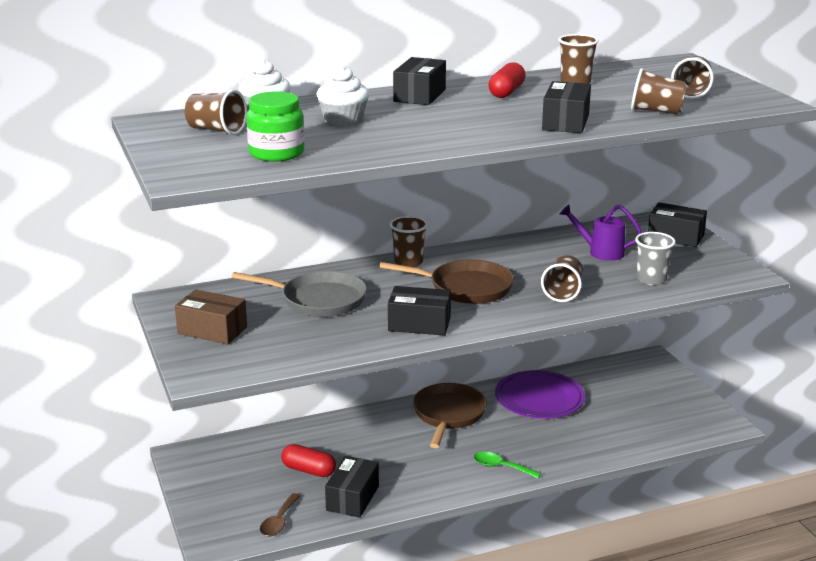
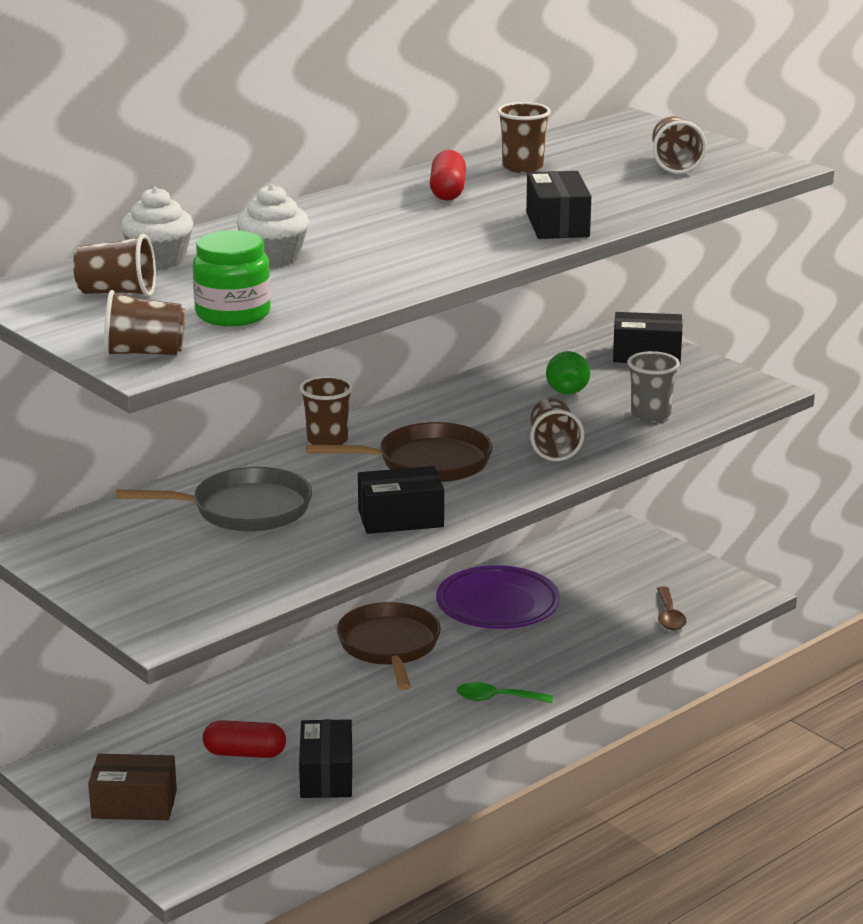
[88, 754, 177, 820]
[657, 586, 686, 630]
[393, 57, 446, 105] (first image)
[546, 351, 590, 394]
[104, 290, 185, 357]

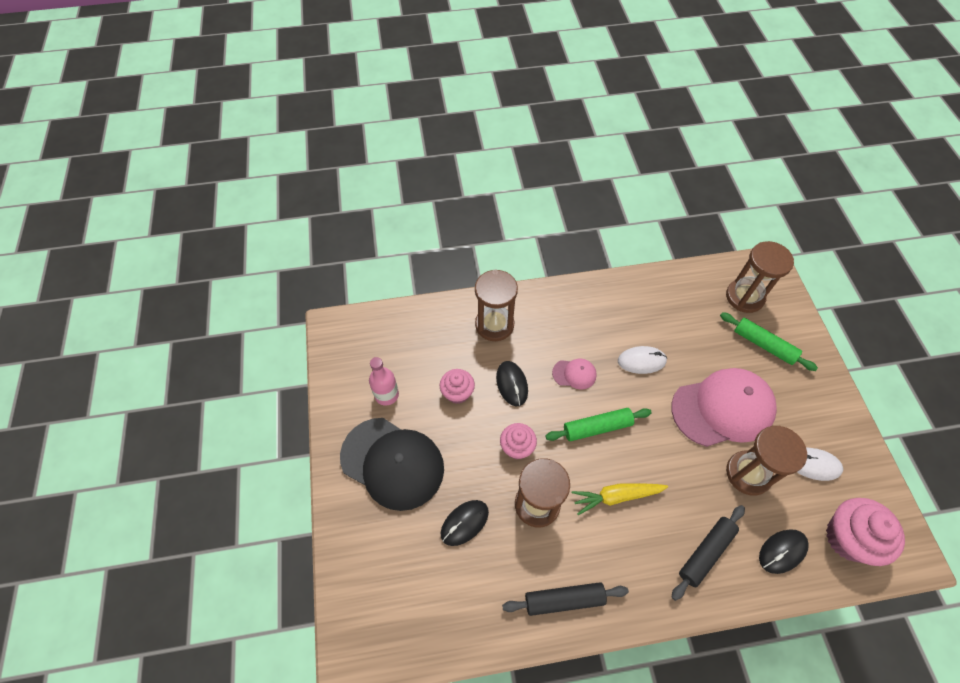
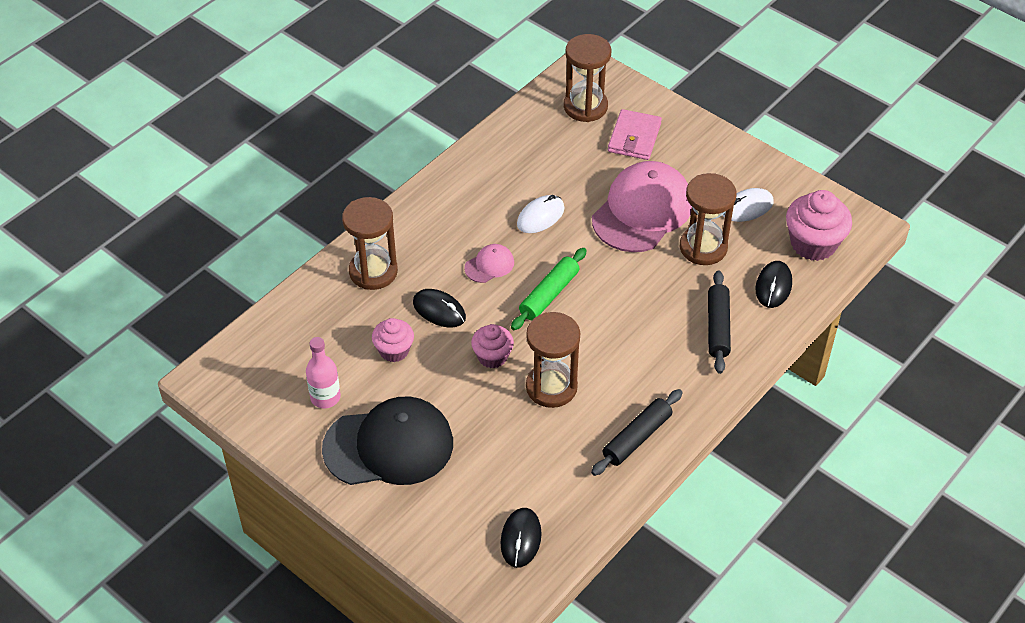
[501, 508, 542, 568]
[572, 483, 668, 515] (first image)
[608, 109, 662, 160]

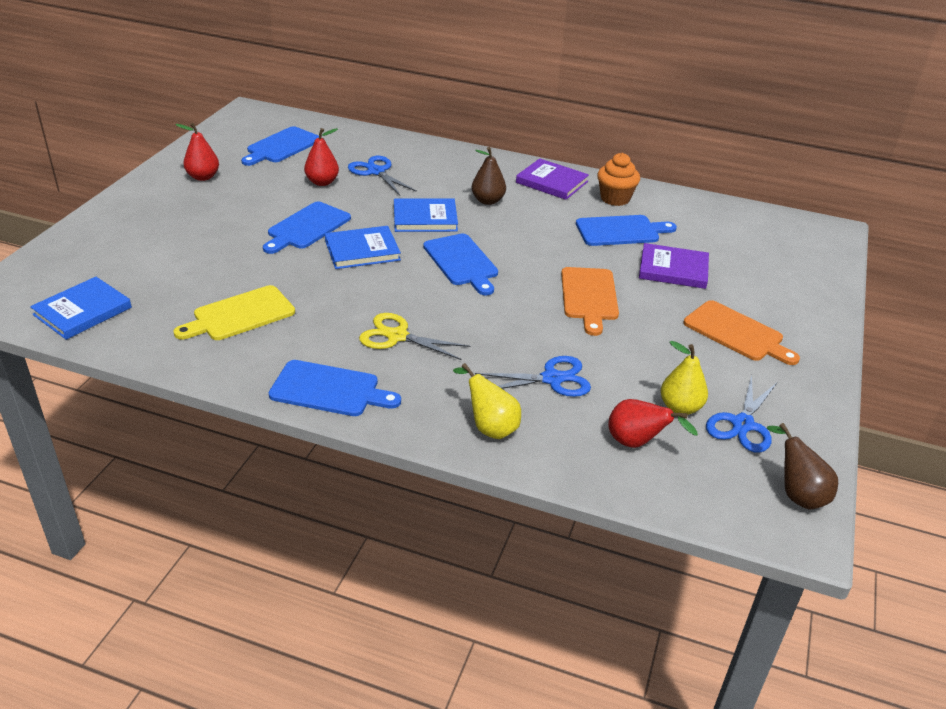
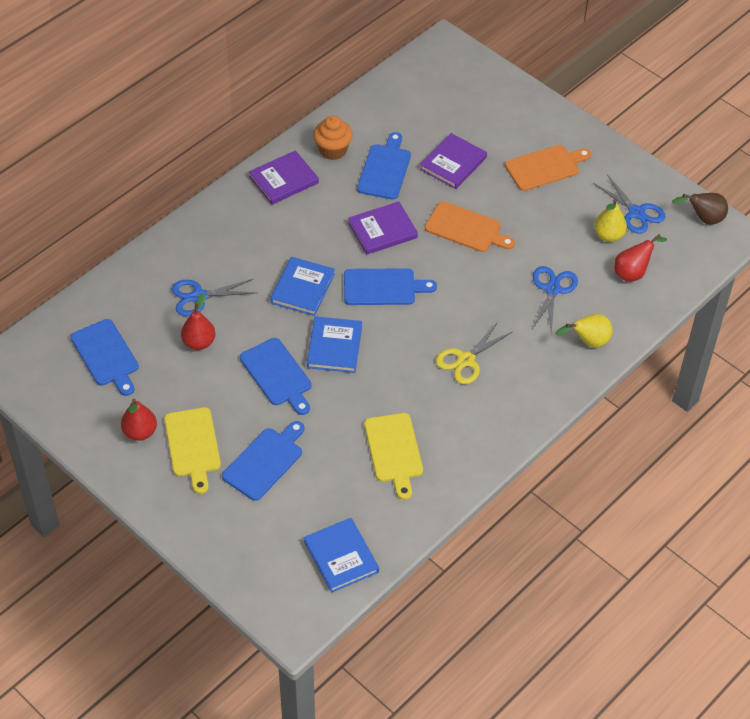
[222, 421, 304, 501]
[472, 147, 506, 205] (first image)
[164, 407, 221, 494]
[348, 201, 418, 255]

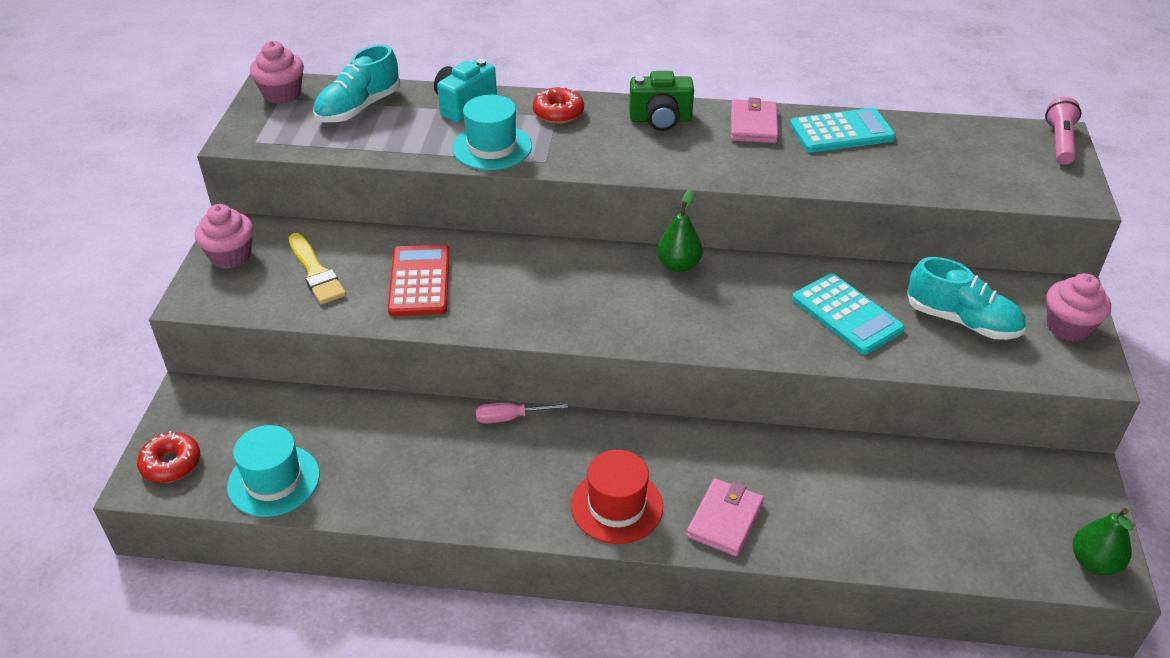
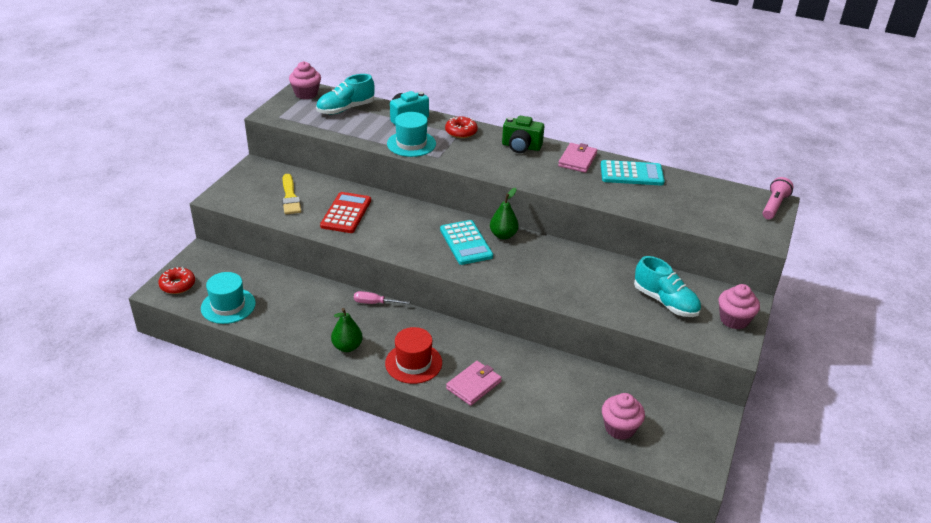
[602, 393, 645, 440]
[440, 220, 493, 265]
[331, 308, 363, 352]

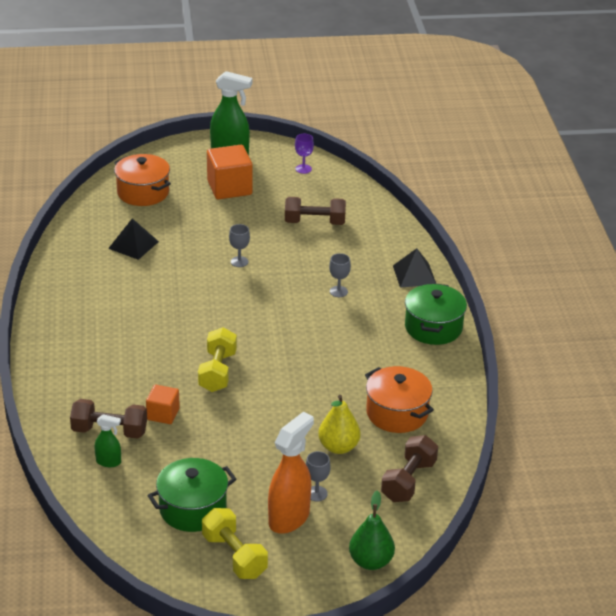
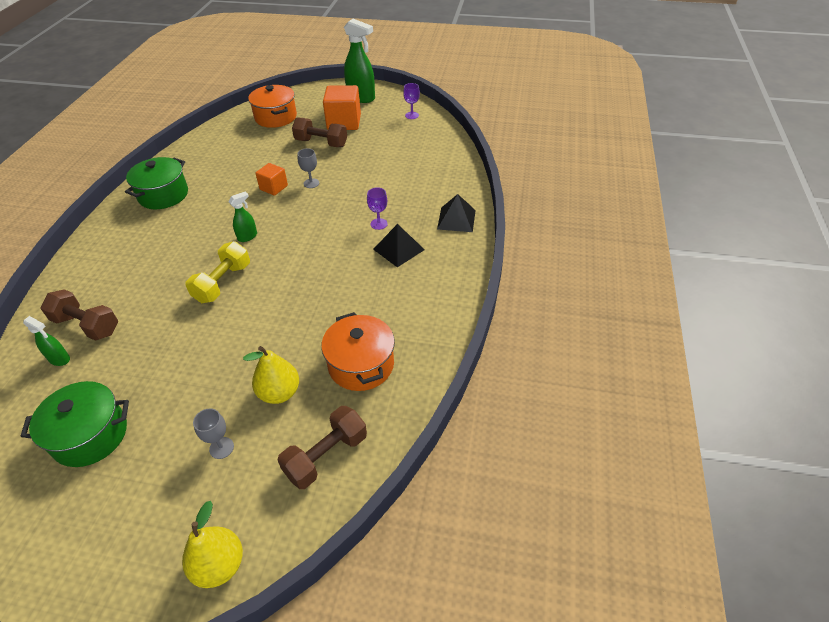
[373, 224, 425, 267]
[255, 163, 288, 196]
[202, 508, 268, 579] (first image)
[268, 412, 314, 534] (first image)
[292, 117, 347, 147]
[367, 187, 388, 230]
[182, 501, 243, 588]
[125, 157, 188, 209]
[228, 191, 257, 242]

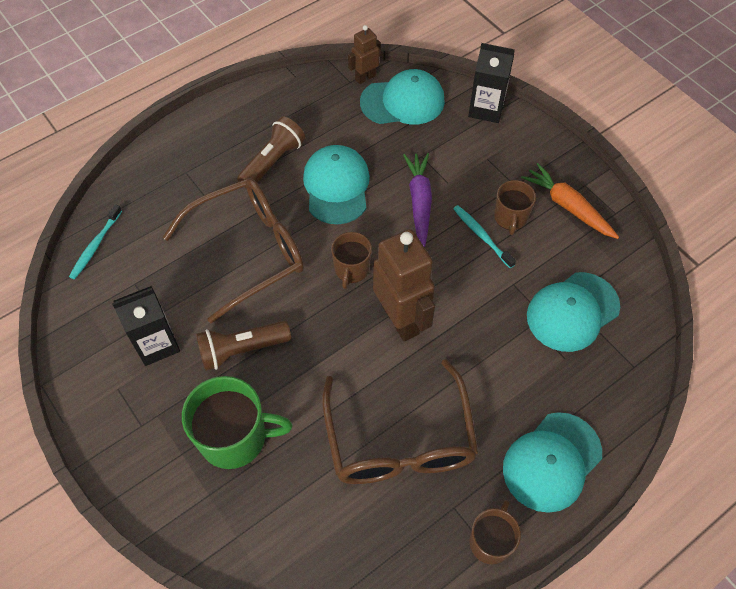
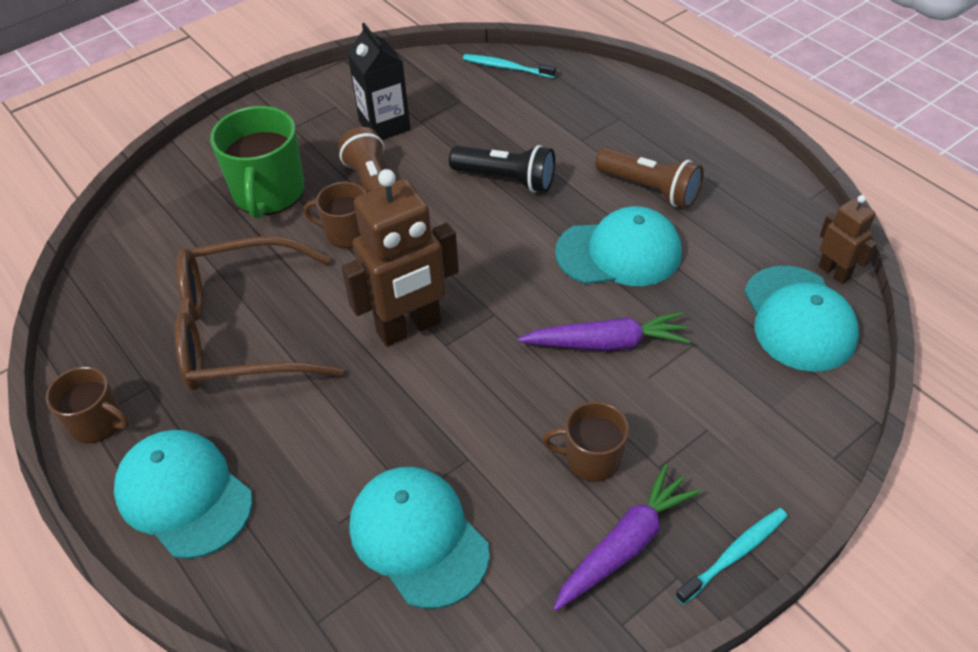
[449, 145, 555, 193]
[303, 182, 366, 248]
[675, 508, 787, 605]
[468, 43, 515, 123] (first image)
[554, 464, 701, 611]

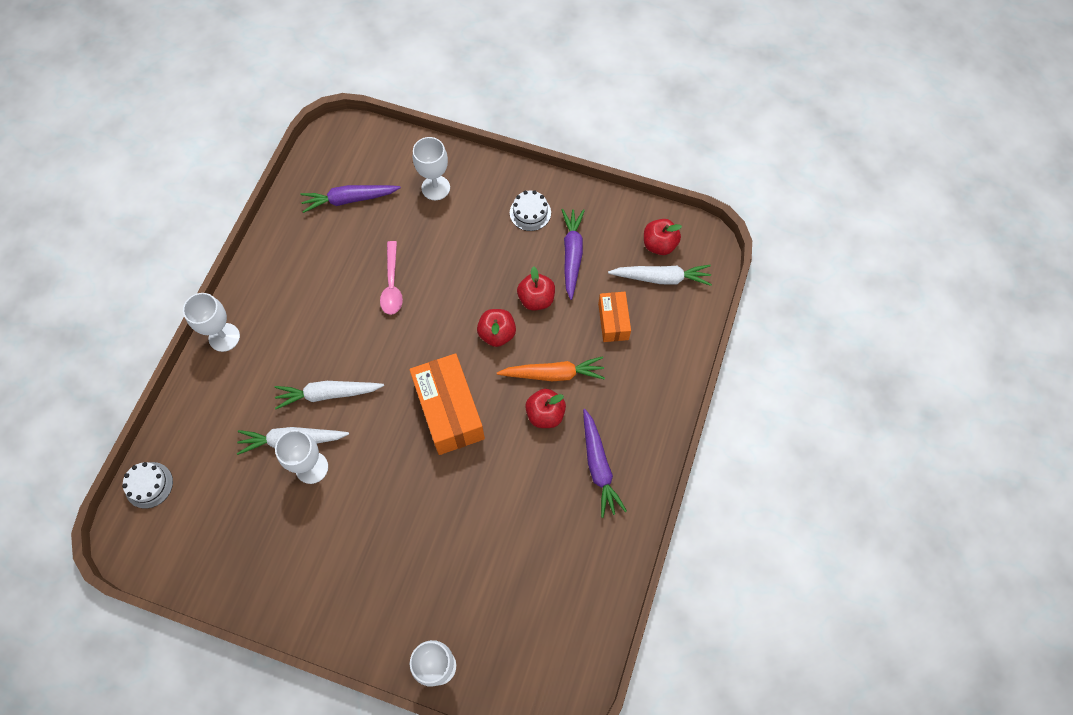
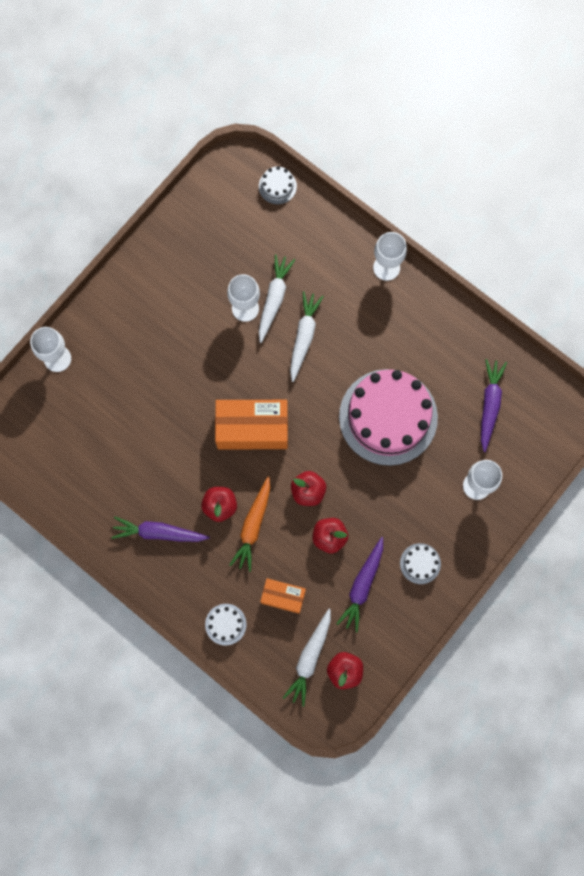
[339, 369, 438, 466]
[336, 537, 383, 632]
[205, 604, 246, 645]

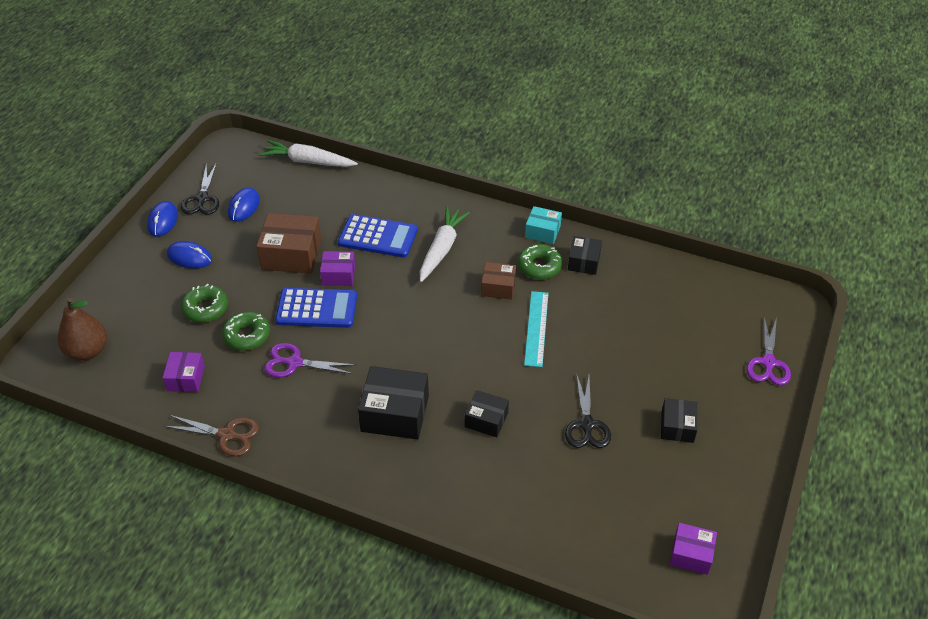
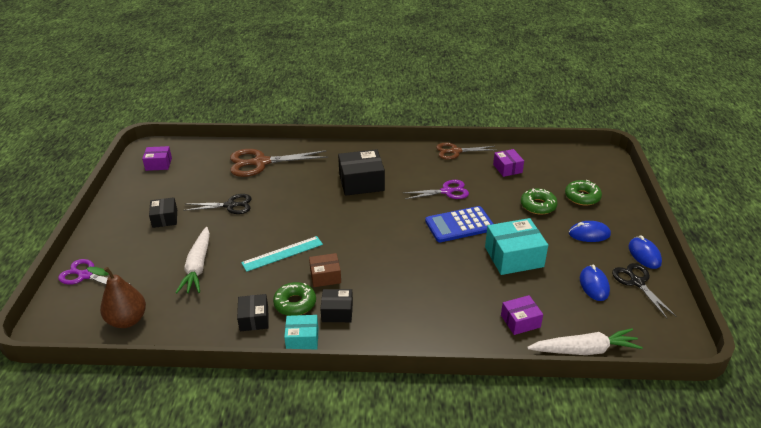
[87, 267, 146, 328]
[565, 180, 602, 206]
[485, 218, 548, 275]
[501, 295, 543, 335]
[338, 214, 418, 258] (first image)
[175, 227, 210, 294]
[320, 289, 353, 322]
[241, 236, 323, 272]
[183, 194, 252, 214]
[58, 259, 131, 285]
[230, 149, 328, 177]

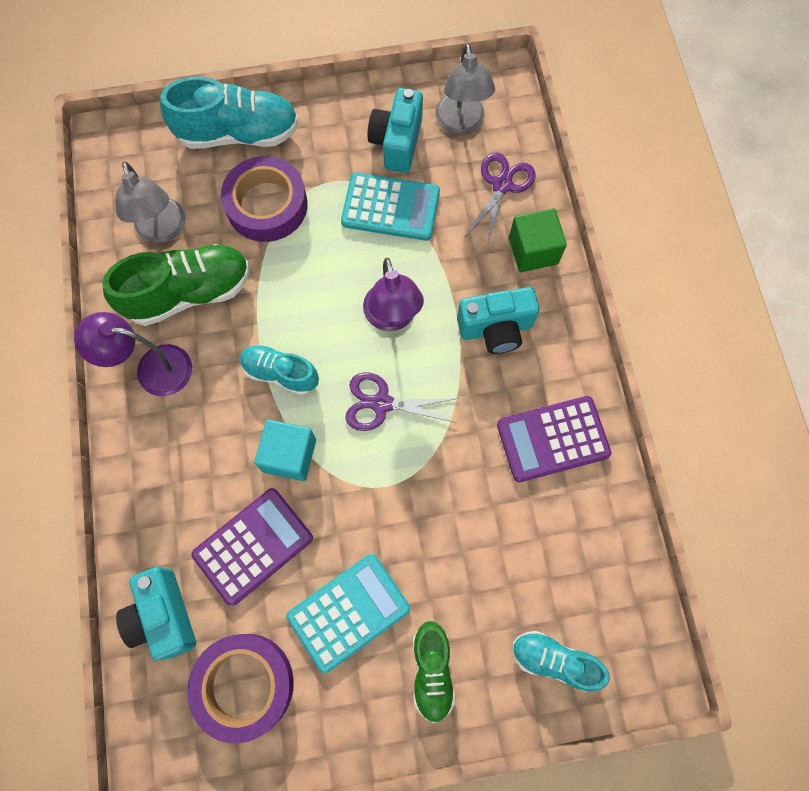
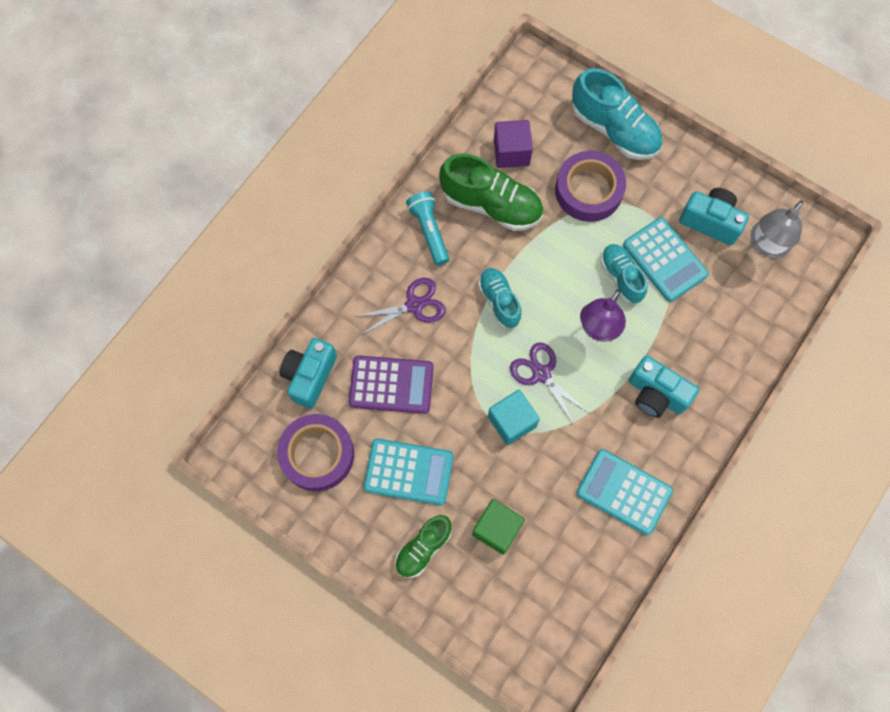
[406, 191, 449, 265]
[494, 120, 533, 168]
[488, 390, 540, 445]
[679, 188, 749, 245]
[354, 278, 446, 335]
[576, 449, 673, 535]
[472, 499, 525, 555]
[600, 244, 647, 303]

